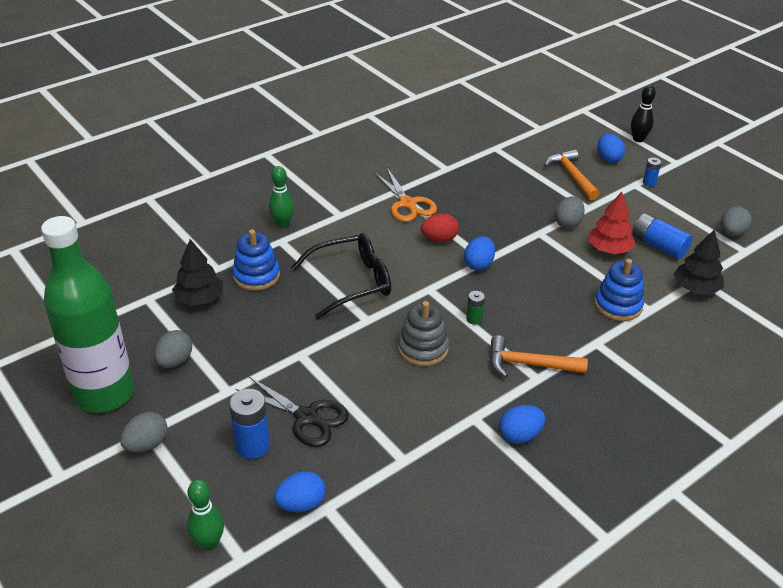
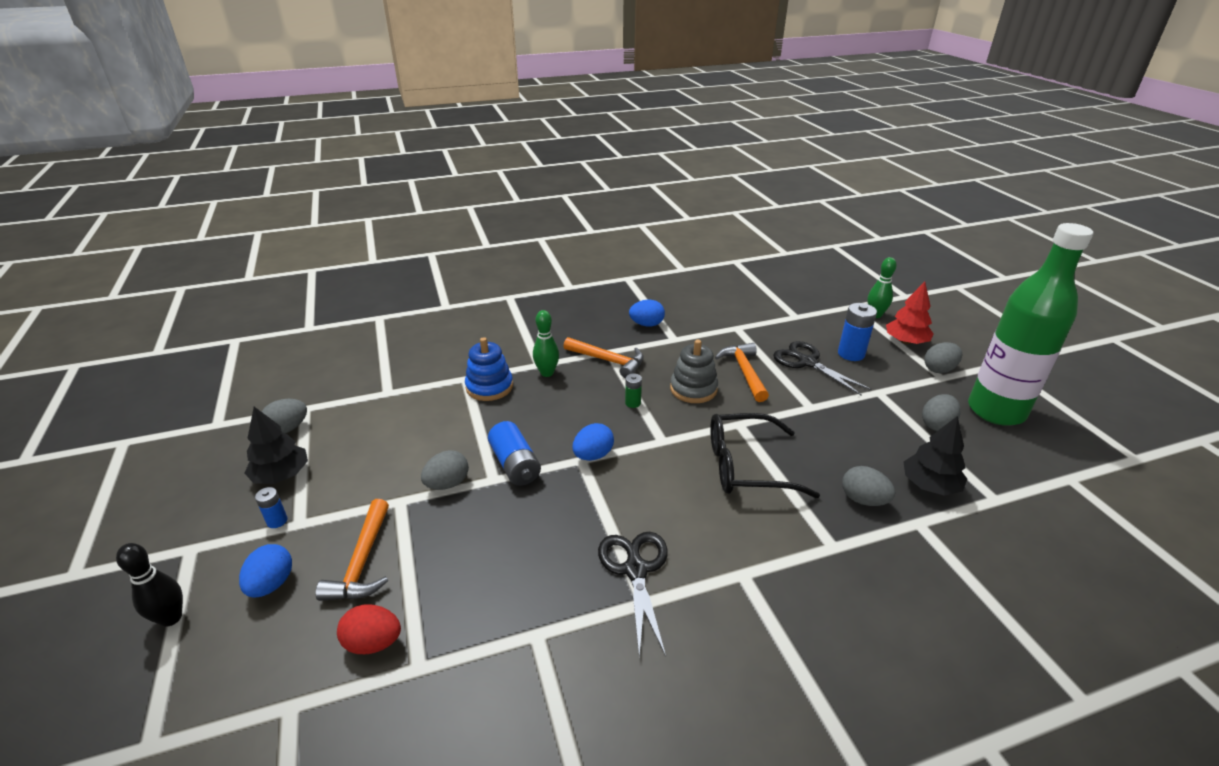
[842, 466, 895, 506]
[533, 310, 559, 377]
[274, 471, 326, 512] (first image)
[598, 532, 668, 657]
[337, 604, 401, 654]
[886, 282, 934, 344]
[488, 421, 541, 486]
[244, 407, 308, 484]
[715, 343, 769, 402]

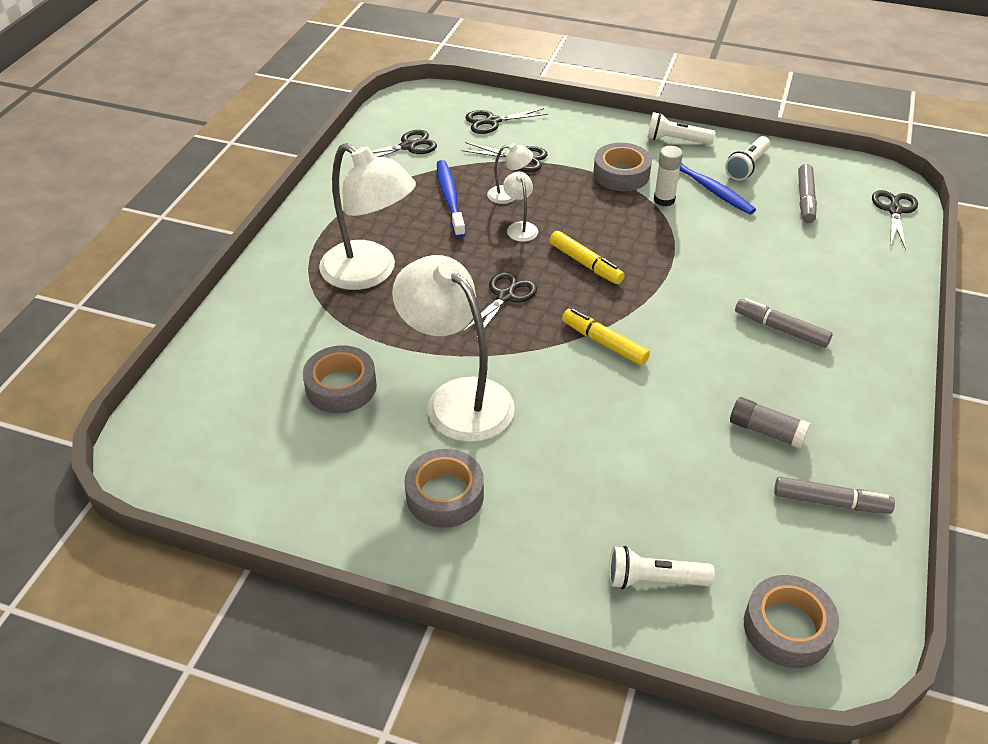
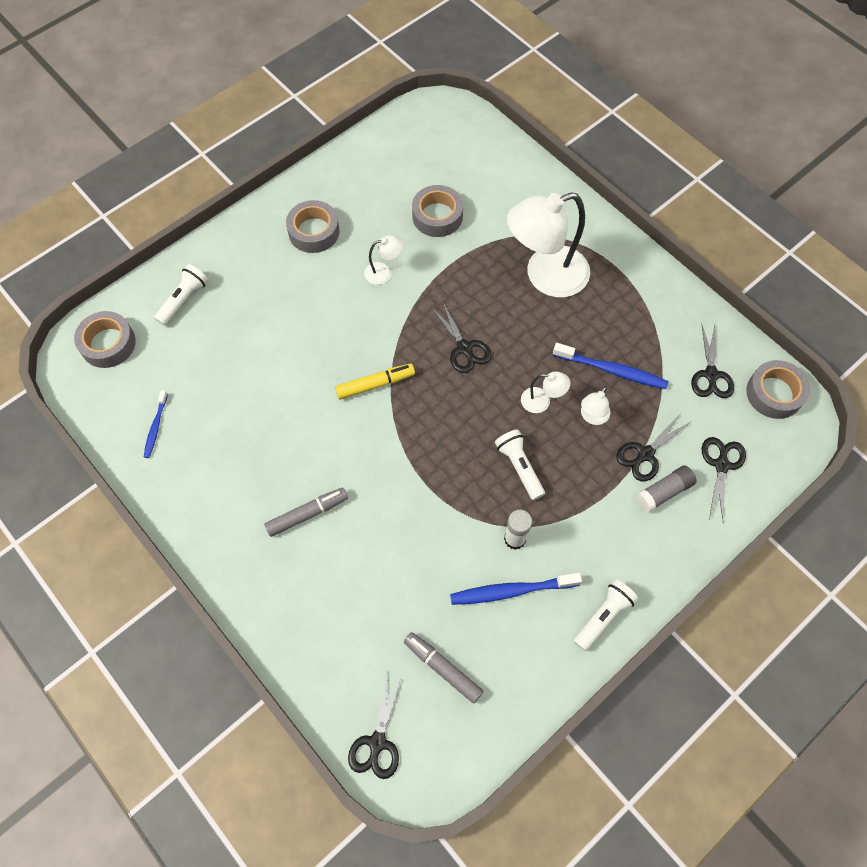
[364, 235, 403, 285]
[549, 231, 625, 284] (first image)
[746, 360, 810, 419]
[495, 429, 545, 500]
[636, 465, 697, 512]
[144, 390, 168, 458]
[348, 675, 402, 779]

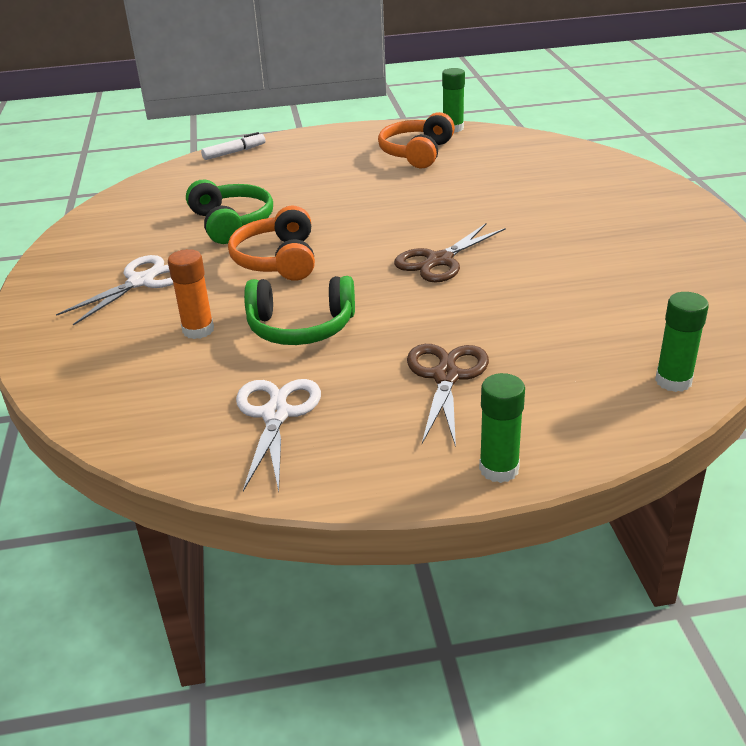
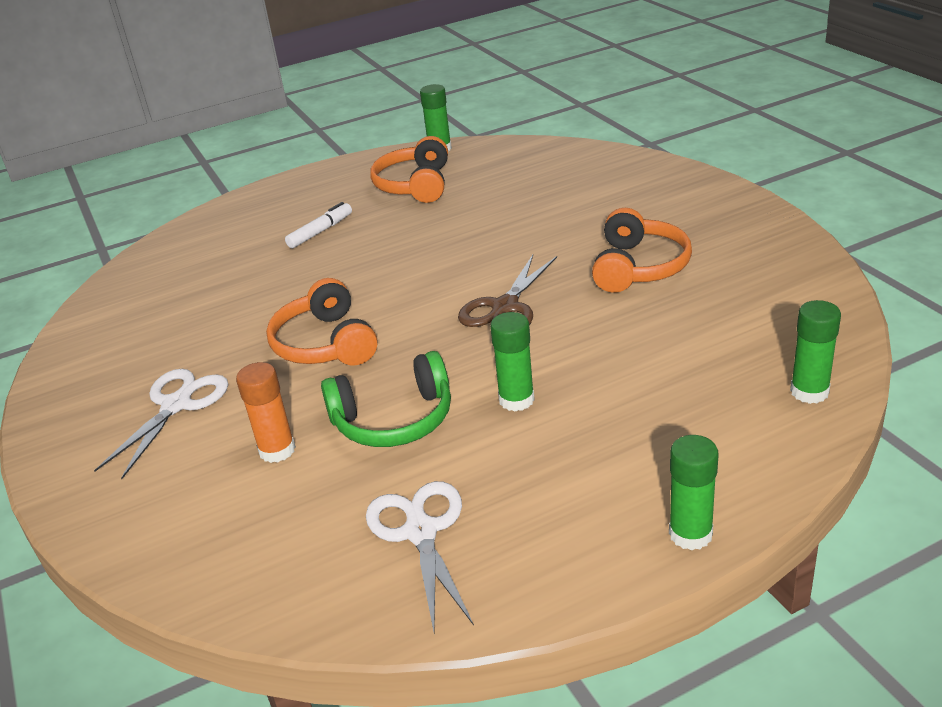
[186, 179, 273, 244] (first image)
[285, 202, 352, 248]
[407, 344, 489, 447] (first image)
[490, 312, 535, 412]
[592, 208, 692, 293]

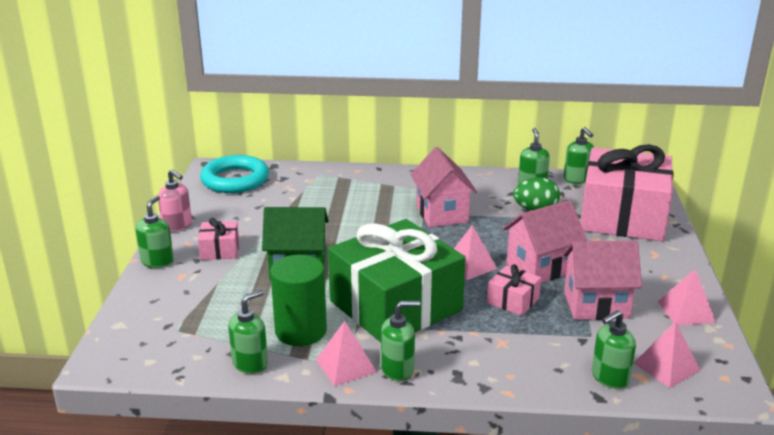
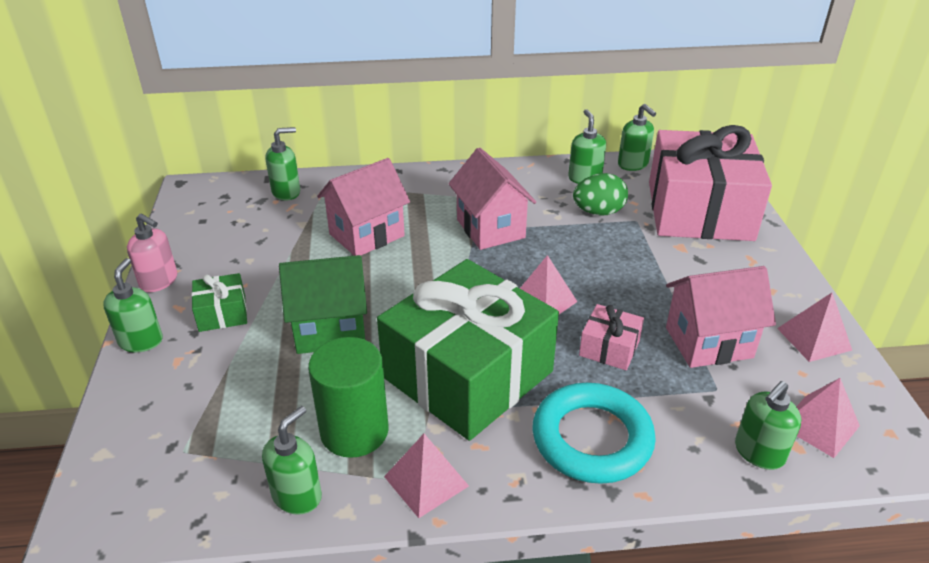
[191, 273, 247, 332]
[532, 383, 656, 484]
[266, 127, 300, 201]
[317, 158, 410, 256]

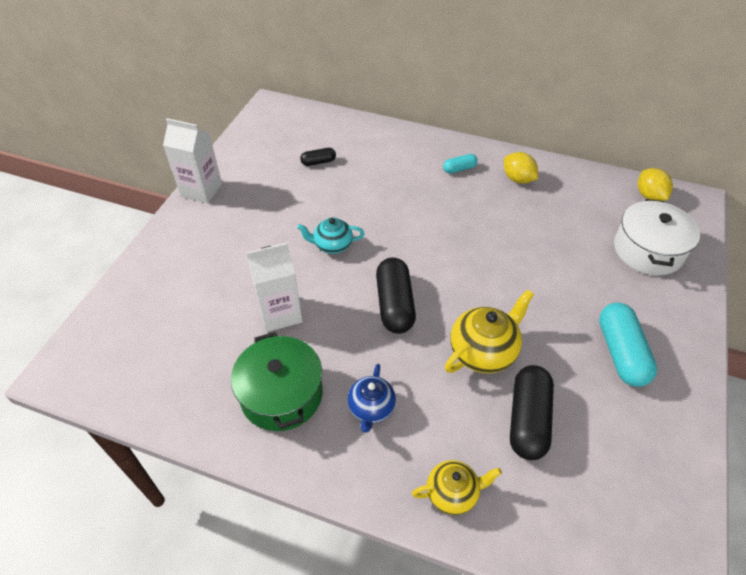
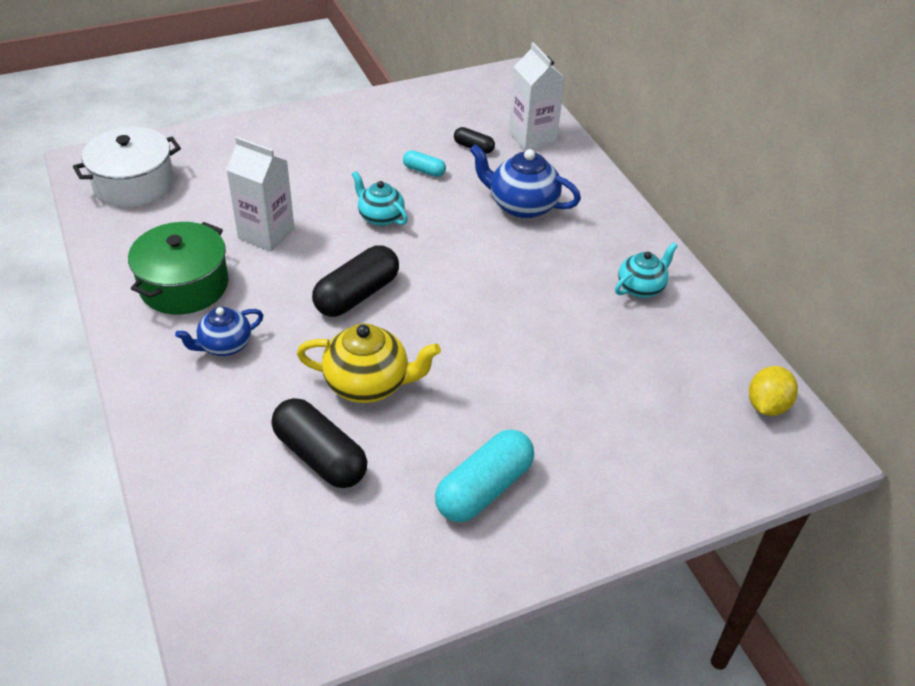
[509, 42, 565, 151]
[412, 460, 502, 515] (first image)
[403, 150, 446, 177]
[615, 242, 678, 298]
[272, 398, 367, 488]
[73, 127, 181, 207]
[470, 144, 581, 219]

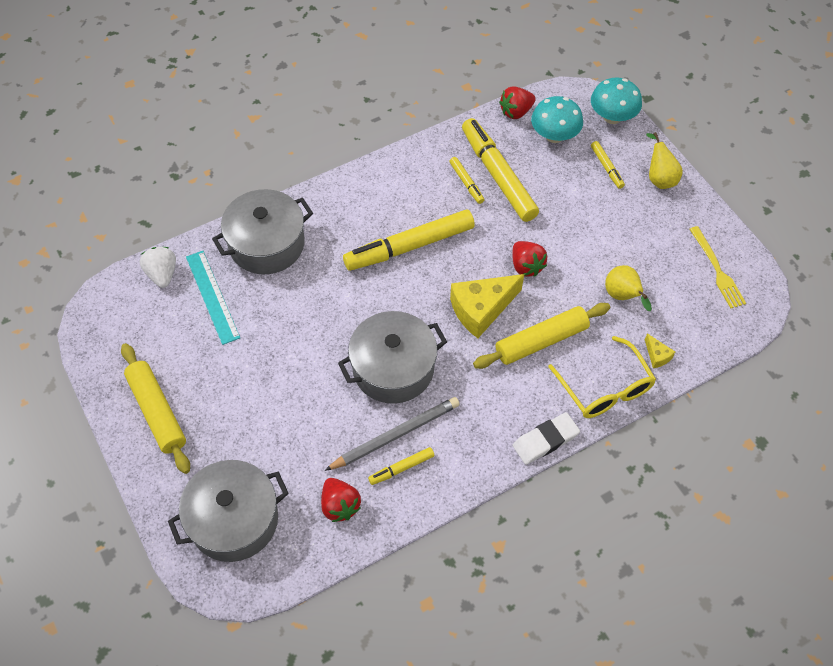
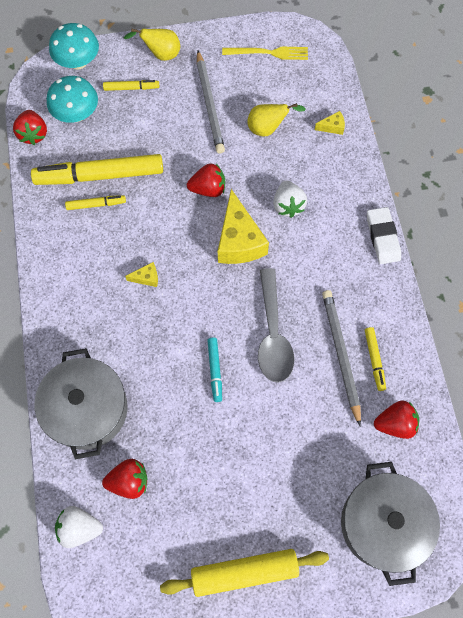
[102, 459, 147, 499]
[258, 268, 294, 383]
[125, 262, 158, 287]
[273, 181, 307, 218]
[548, 336, 656, 418] (first image)
[197, 51, 225, 153]
[207, 338, 222, 402]

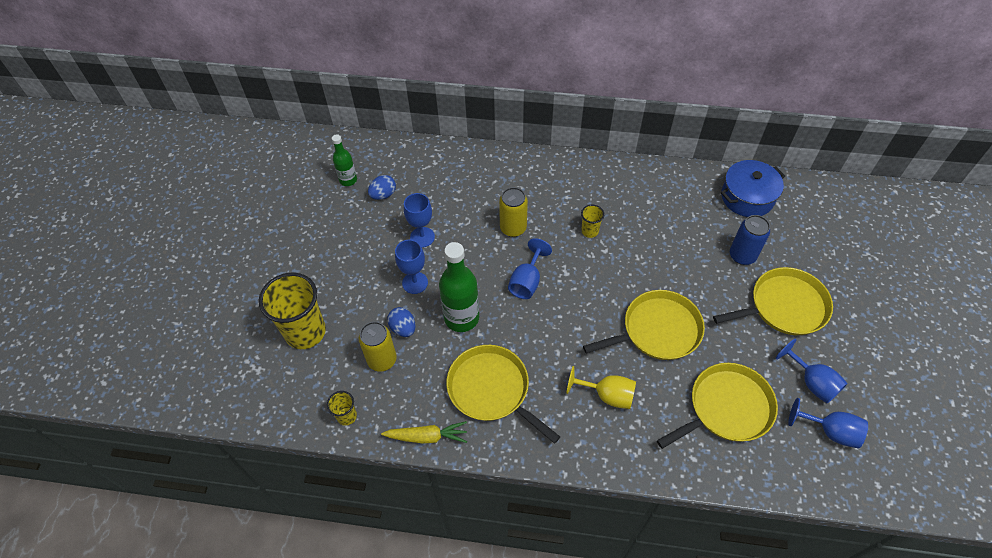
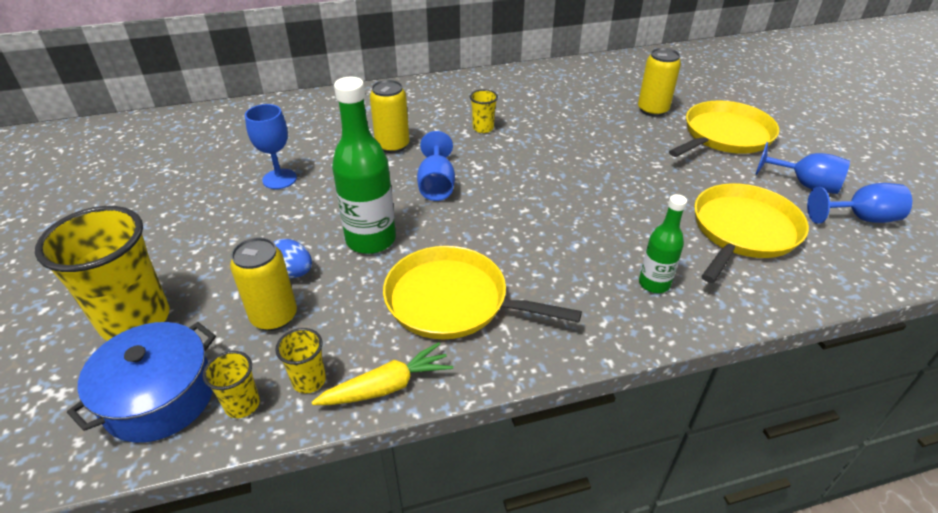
[639, 194, 687, 293]
[368, 175, 396, 200] (first image)
[395, 240, 428, 294] (first image)
[566, 366, 636, 409] (first image)
[583, 290, 705, 360] (first image)
[67, 322, 216, 443]
[638, 48, 681, 117]
[275, 328, 326, 394]

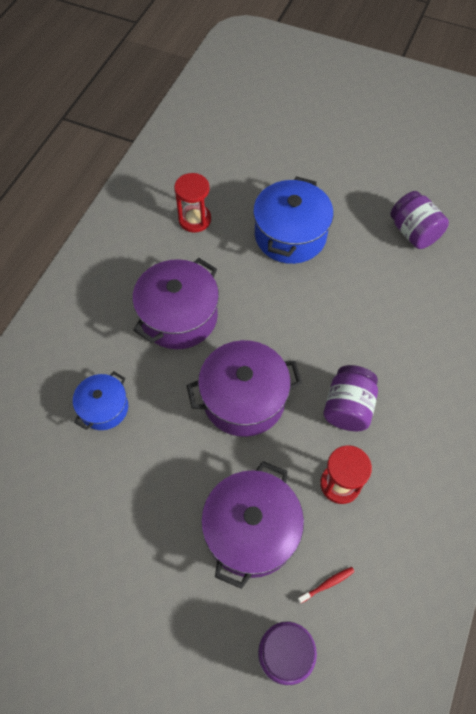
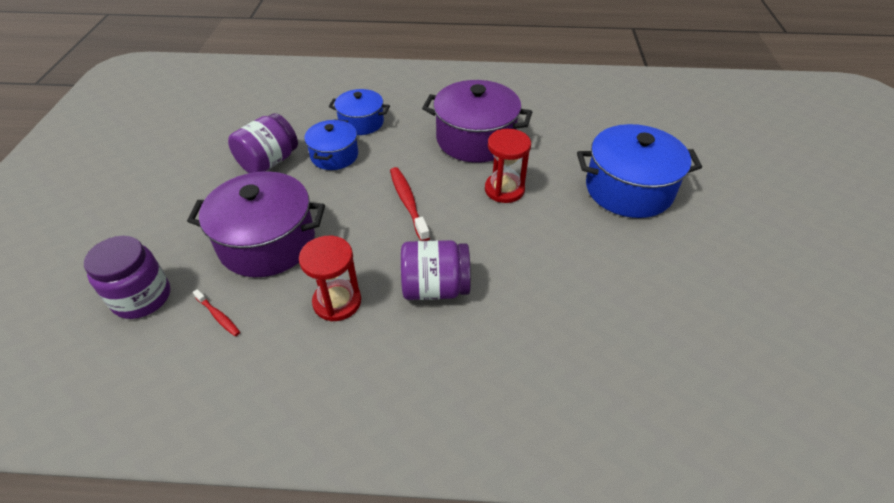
[485, 129, 531, 203]
[390, 167, 430, 241]
[228, 113, 298, 173]
[304, 119, 358, 170]

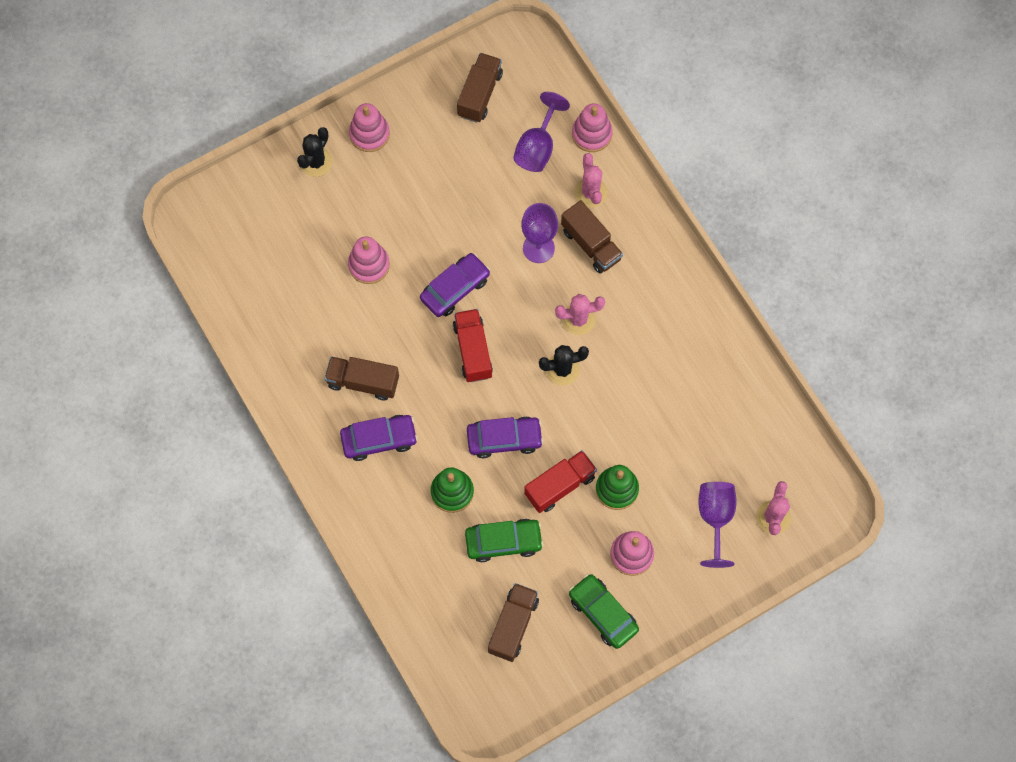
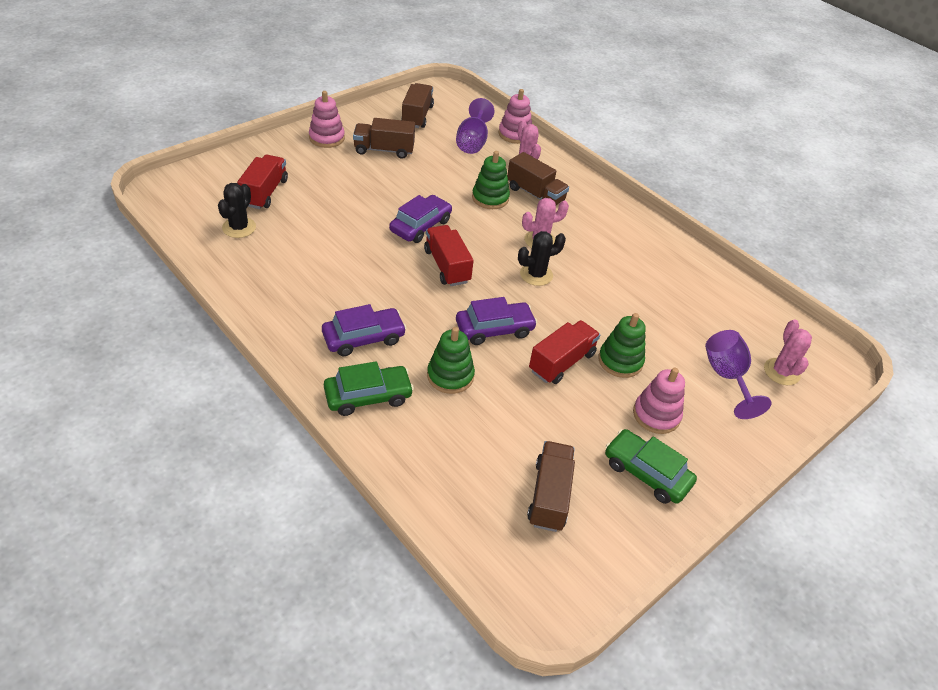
[218, 183, 256, 238]
[353, 118, 415, 159]
[348, 236, 390, 284] (first image)
[324, 361, 414, 416]
[472, 151, 510, 209]
[237, 155, 288, 209]

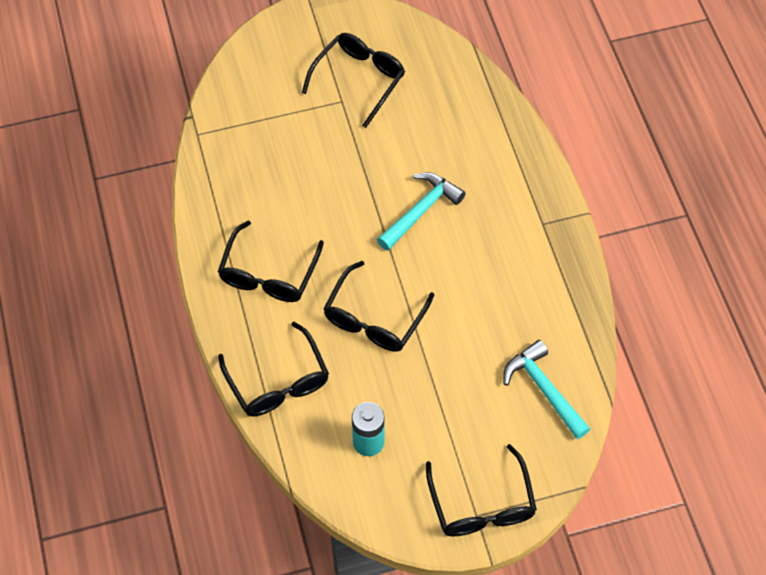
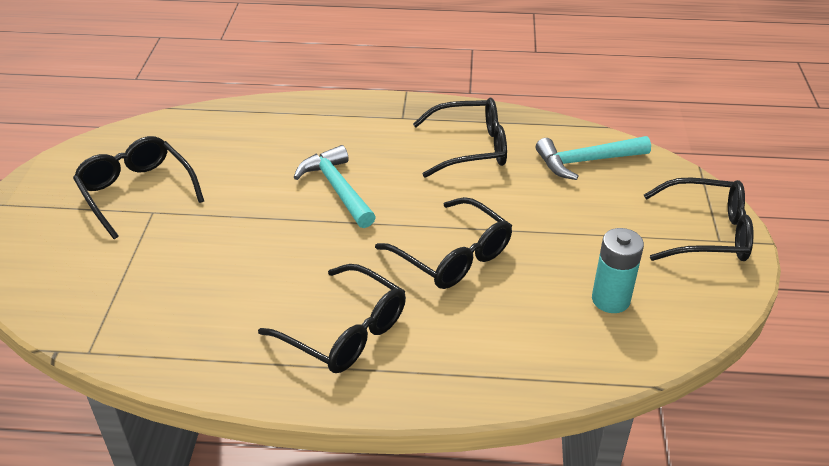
[413, 98, 507, 178]

